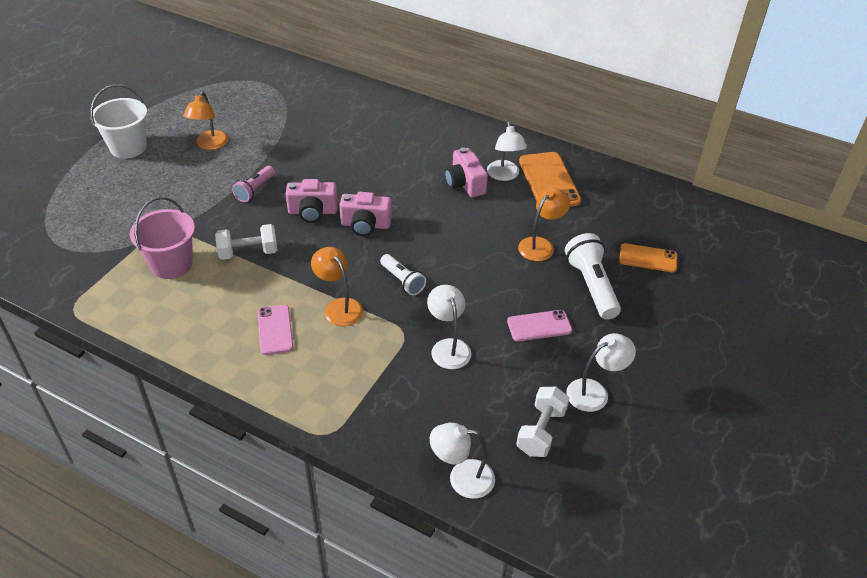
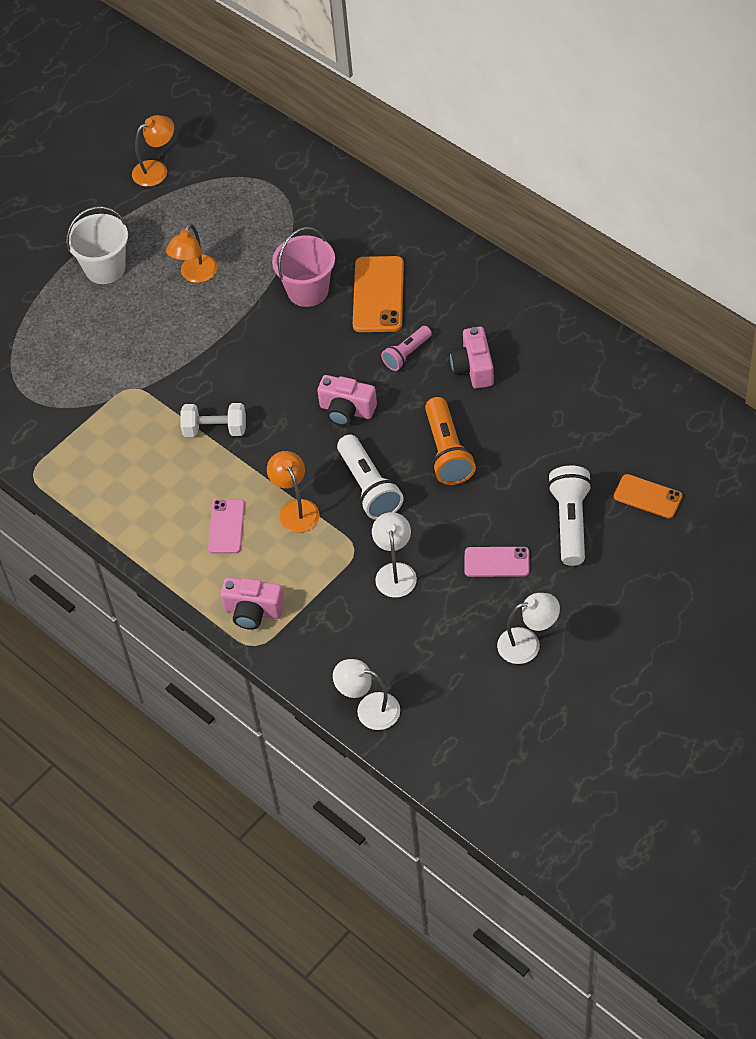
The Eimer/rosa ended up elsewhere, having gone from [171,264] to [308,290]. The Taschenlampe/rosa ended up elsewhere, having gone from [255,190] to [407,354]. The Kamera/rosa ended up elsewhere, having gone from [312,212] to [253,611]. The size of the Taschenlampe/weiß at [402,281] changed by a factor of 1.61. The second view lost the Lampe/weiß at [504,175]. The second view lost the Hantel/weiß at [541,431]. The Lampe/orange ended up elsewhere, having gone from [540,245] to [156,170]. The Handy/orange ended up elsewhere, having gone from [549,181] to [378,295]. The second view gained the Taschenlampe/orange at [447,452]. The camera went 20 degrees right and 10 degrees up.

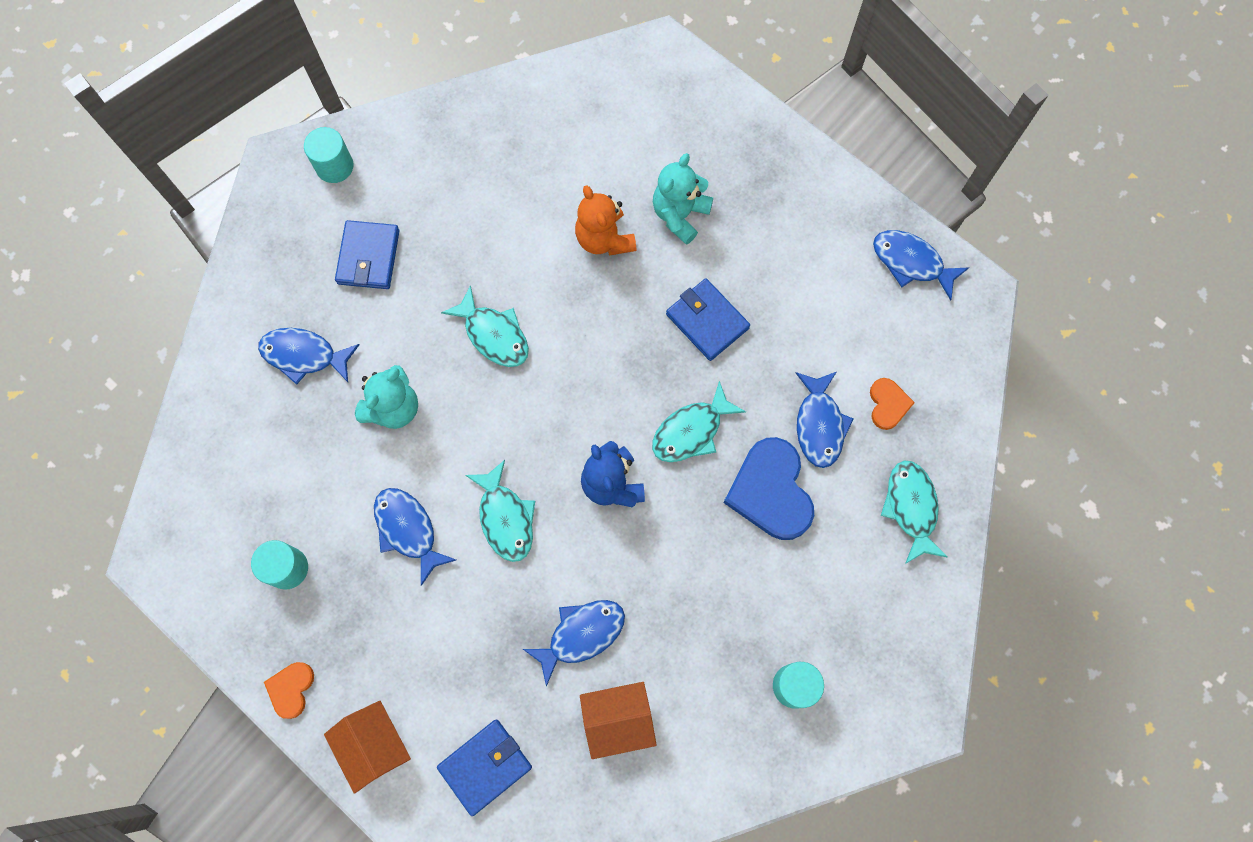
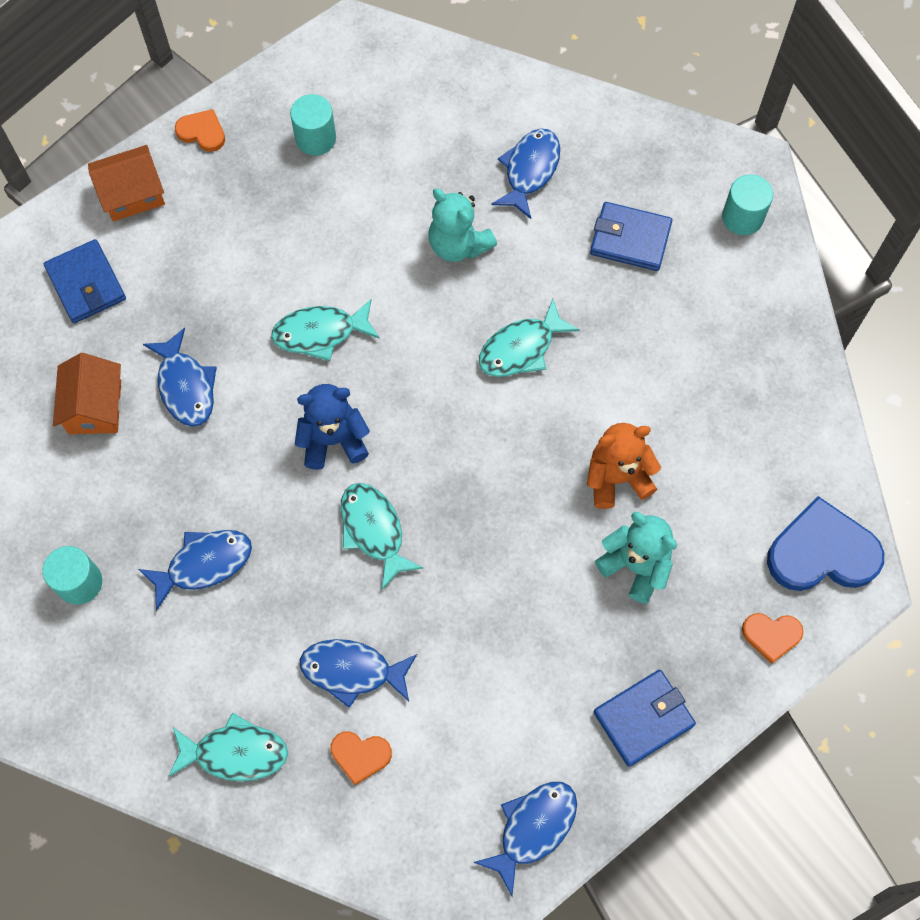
The Fisch/blau ended up elsewhere, having gone from [408,530] to [204,564]. The Geldbörse/blau ended up elsewhere, having gone from [707,321] to [643,718]. The Herz/blau ended up elsewhere, having gone from [771,491] to [822,552]. The second view gained the Herz/orange at [771,635]. The camera went 100 degrees right and 5 degrees down.

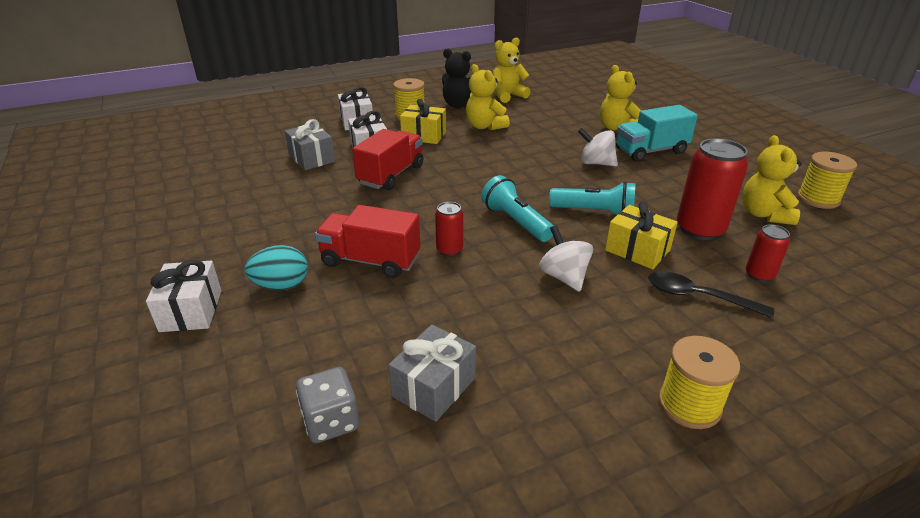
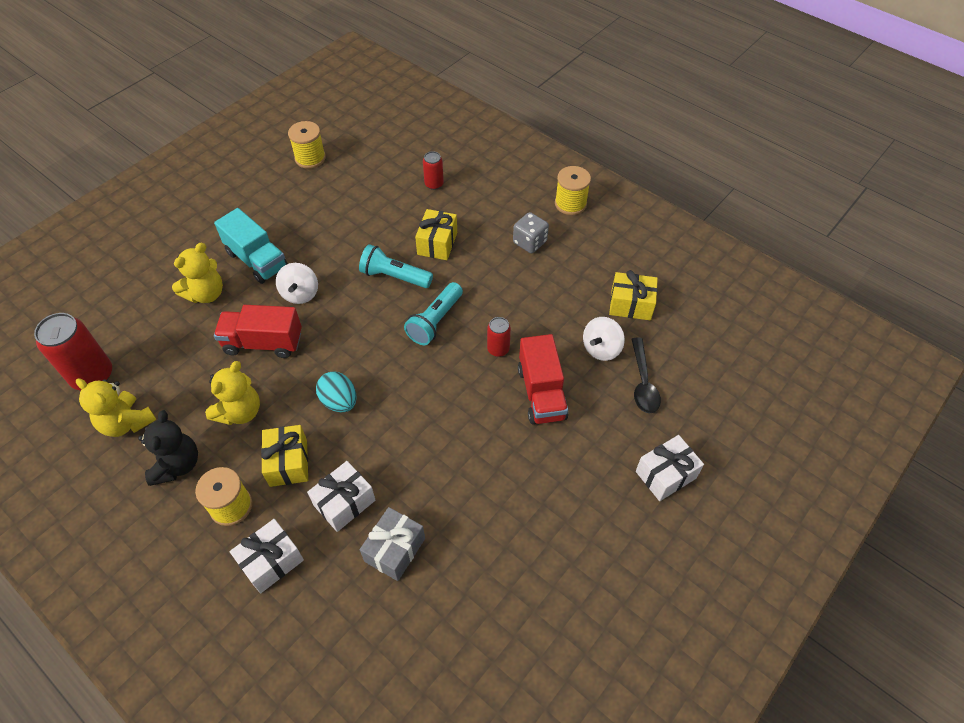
The Ei/türkis ended up elsewhere, having gone from [281,285] to [339,401]. The Spielwürfel/grau ended up elsewhere, having gone from [331,421] to [529,242]. The Lastwagen/rot ended up elsewhere, having gone from [391,175] to [263,343]. What was the Geschenk/grau at [434,387] turned into the Geschenk/gelb at [631,305]. The Kreisel/weiß ended up elsewhere, having gone from [564,277] to [601,349]. The Taschenlampe/türkis at [594,212] ended up facing another way, 60 degrees counterclockwise from before. The Löffel/schwarz ended up elsewhere, having gone from [698,297] to [643,382]. The Dose/rot ended up elsewhere, having gone from [700,229] to [92,376]. The second view lost the Teddybär/gelb at [764,214]. The camera went 115 degrees left and 20 degrees up.

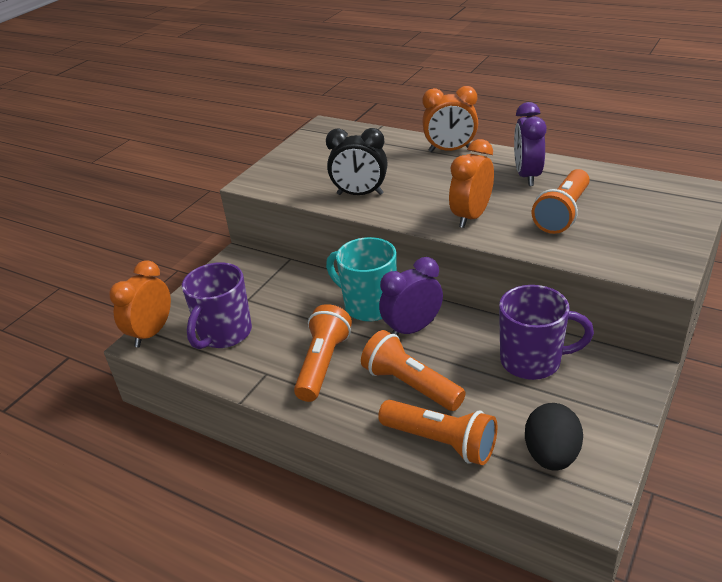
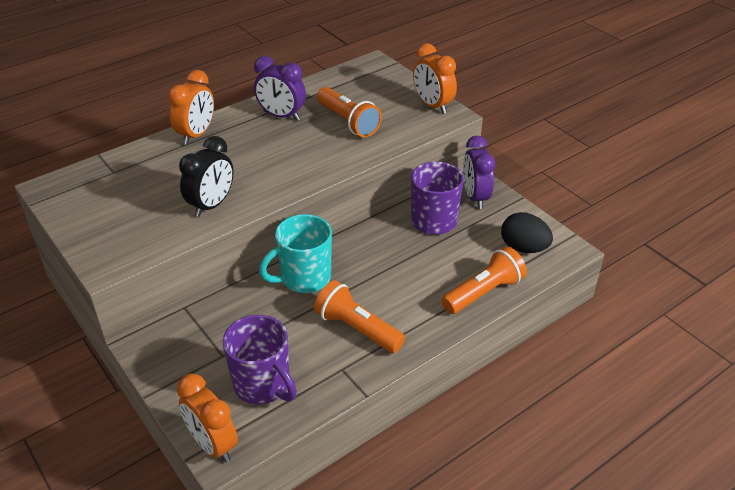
The second view lost the Taschenlampe/orange at [410,385]. The Wecker/lila ended up elsewhere, having gone from [412,329] to [475,197]. The Wecker/orange ended up elsewhere, having gone from [471,217] to [432,105]. The camera went 70 degrees left and 5 degrees up.

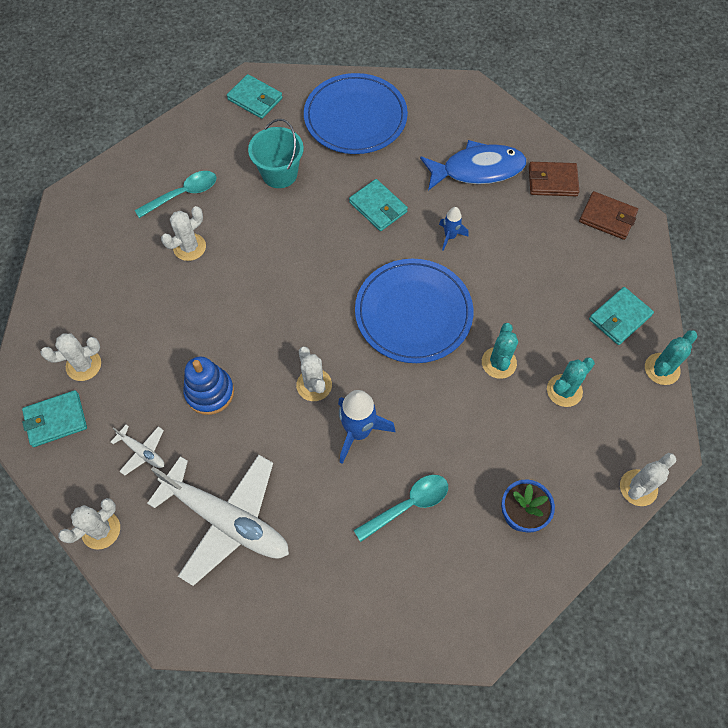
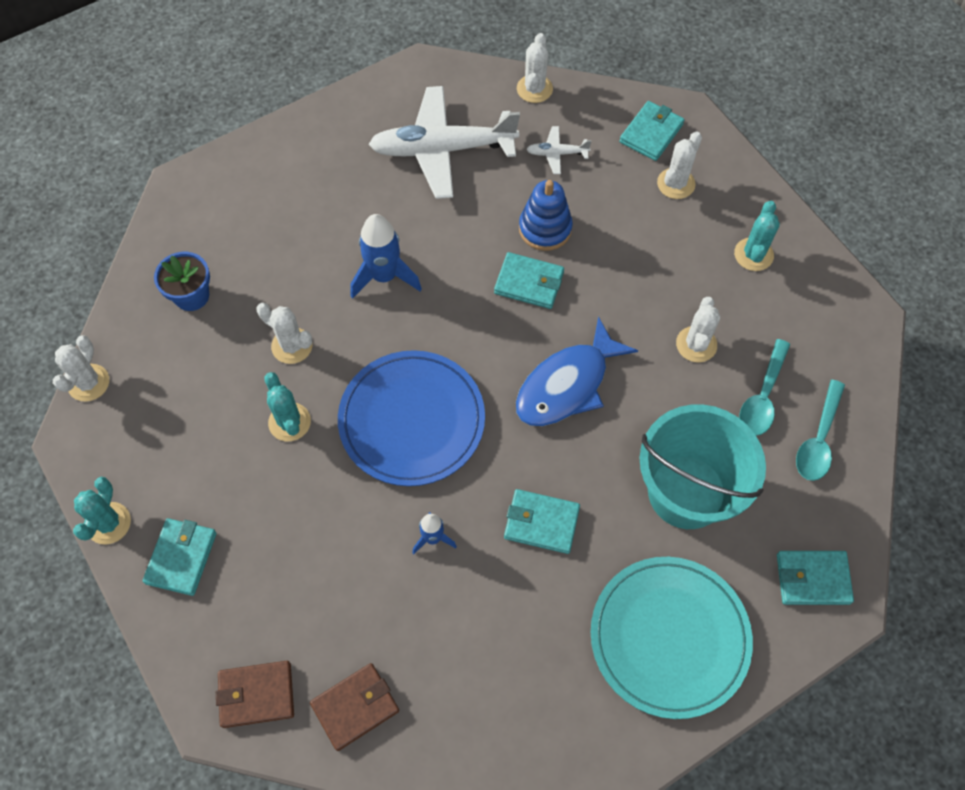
The size of the Eimer/türkis at [279,174] changed by a factor of 1.57. The Kaktus/weiß ended up elsewhere, having gone from [314,385] to [292,346]. What was the Teller/blau at [355,117] turned into the Teller/türkis at [669,637]. The Löffel/türkis ended up elsewhere, having gone from [408,505] to [818,439]. The Fisch/blau ended up elsewhere, having gone from [477,170] to [567,385]. The Kaktus/türkis ended up elsewhere, having gone from [564,390] to [753,254]. The second view gained the Geldbörse/türkis at [529,283]. The camera went 145 degrees right and 0 degrees up.

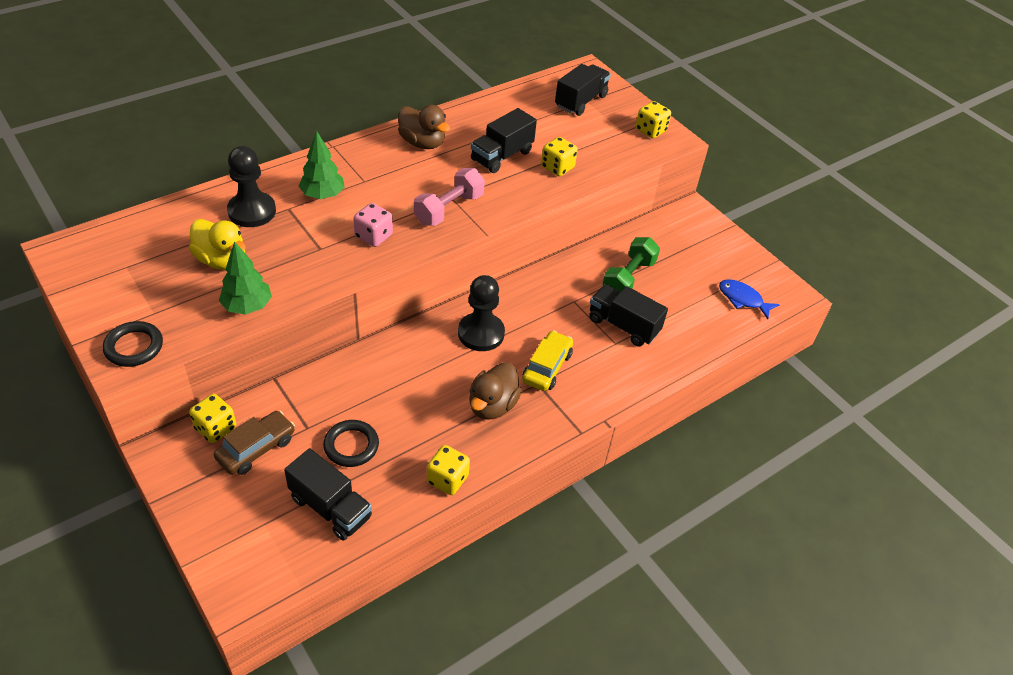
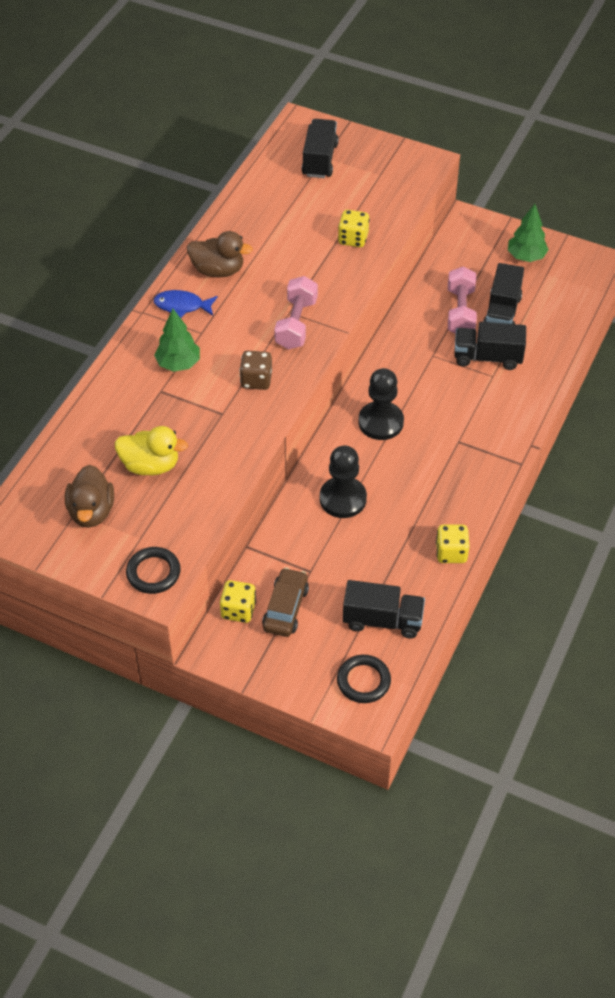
The Baum/grün ended up elsewhere, having gone from [247,306] to [526,257]. The Bauer/schwarz ended up elsewhere, having gone from [252,211] to [343,499]. The Ring/schwarz ended up elsewhere, having gone from [351,446] to [363,681]. What was the Spielwürfel/rosa at [373,236] turned into the Spielwürfel/braun at [256,380]. The Ente/braun ended up elsewhere, having gone from [492,405] to [91,511]. The Lastwagen/schwarz ended up elsewhere, having gone from [501,156] to [501,313]. The second view lost the Auto/gelb at [546,367]. What was the Hantel/grün at [628,278] turned into the Hantel/rosa at [460,312]. The second view lost the Spielwürfel/gelb at [650,130]. The Fisch/blau ended up elsewhere, having gone from [743,299] to [182,306]. The camera went 25 degrees left and 5 degrees up.

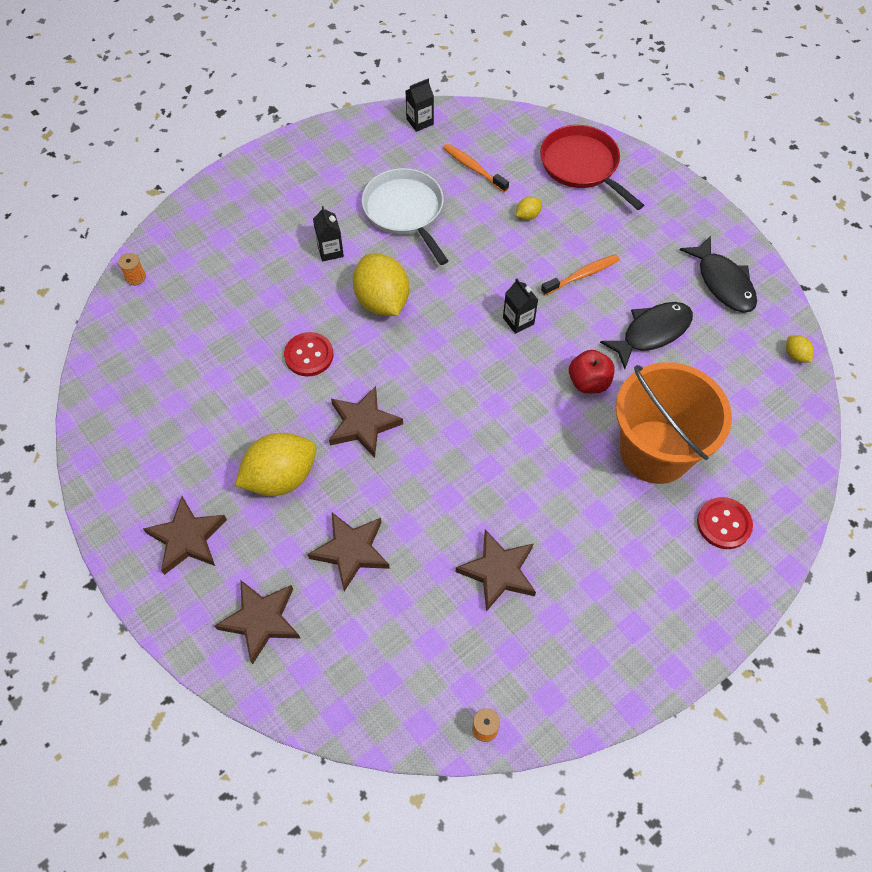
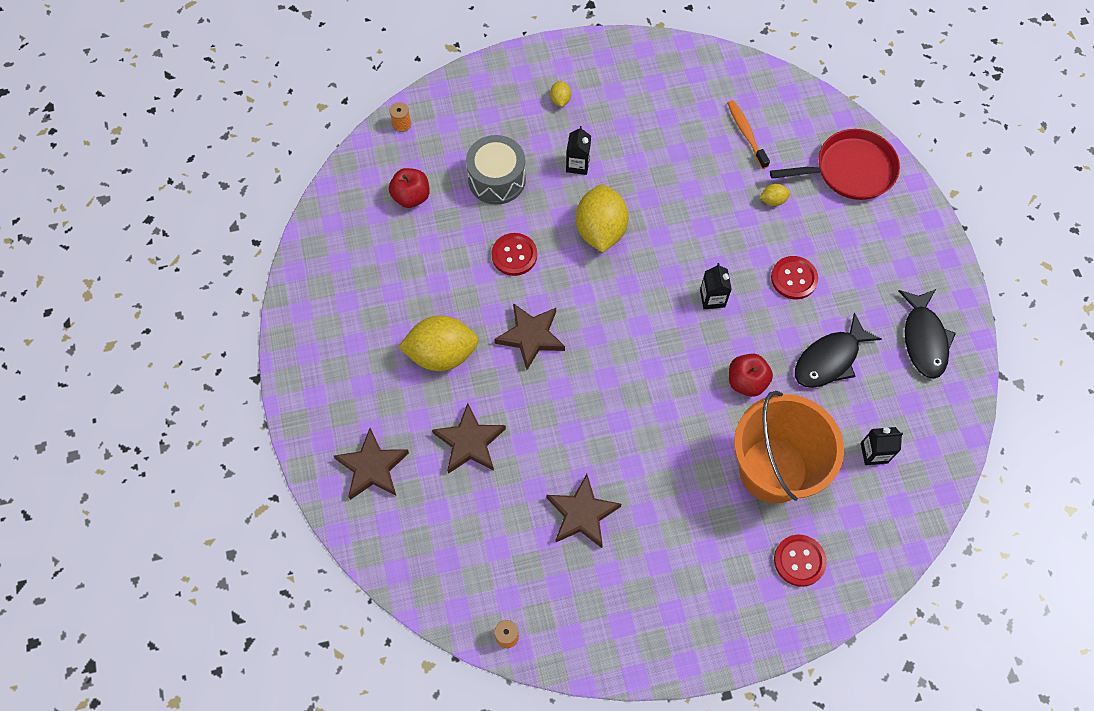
The second view lost the Stern/braun at [187,538]. The second view lost the Pfanne/weiß at [405,211]. The Getränkekarton/schwarz ended up elsewhere, having gone from [420,122] to [874,453]. The Pfanne/rot at [582,165] ended up facing another way, 90 degrees clockwise from before. Where the Zahnbürste/orange stood at [582,275], the Knopf/rot came to stand at [794,278]. The Fisch/schwarz at [652,332] ended up facing another way, 150 degrees clockwise from before. The Zitrone/gelb ended up elsewhere, having gone from [795,355] to [560,100]. The second view gained the Apfel/rot at [411,197]. The second view gained the Trommel/grau at [497,179]. The camera went 25 degrees right and 5 degrees up.

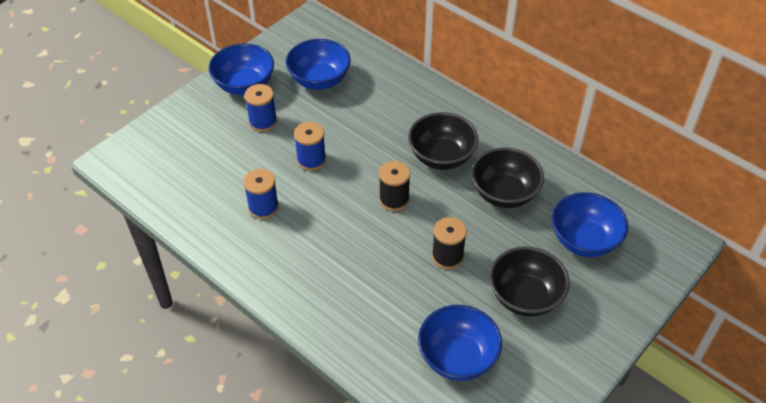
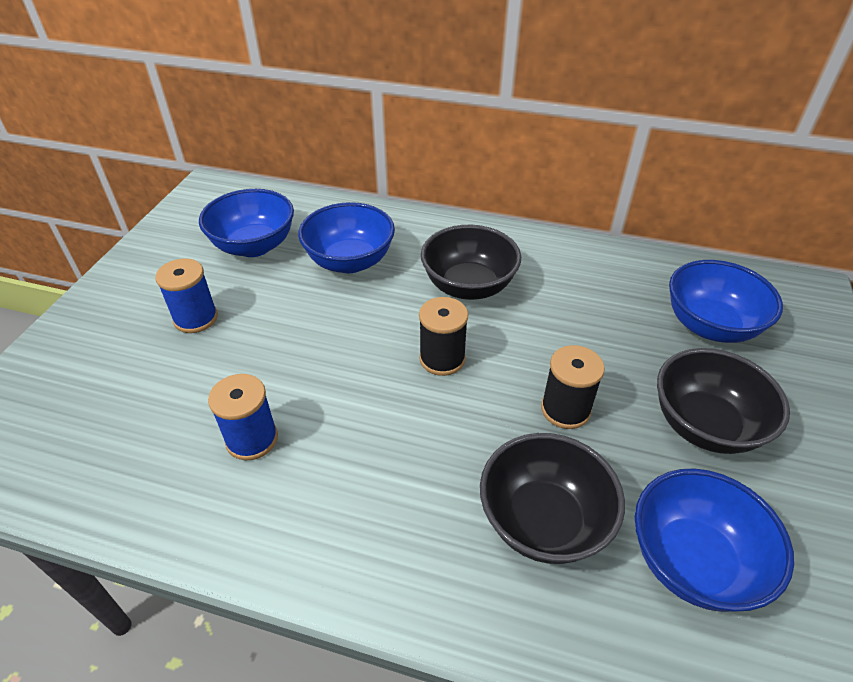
The Schüssel/blau ended up elsewhere, having gone from [244,85] to [350,261]. The second view lost the Garnrolle/blau at [311,160]. The Schüssel/schwarz ended up elsewhere, having gone from [504,193] to [543,521]. The camera went 25 degrees left and 5 degrees down.

